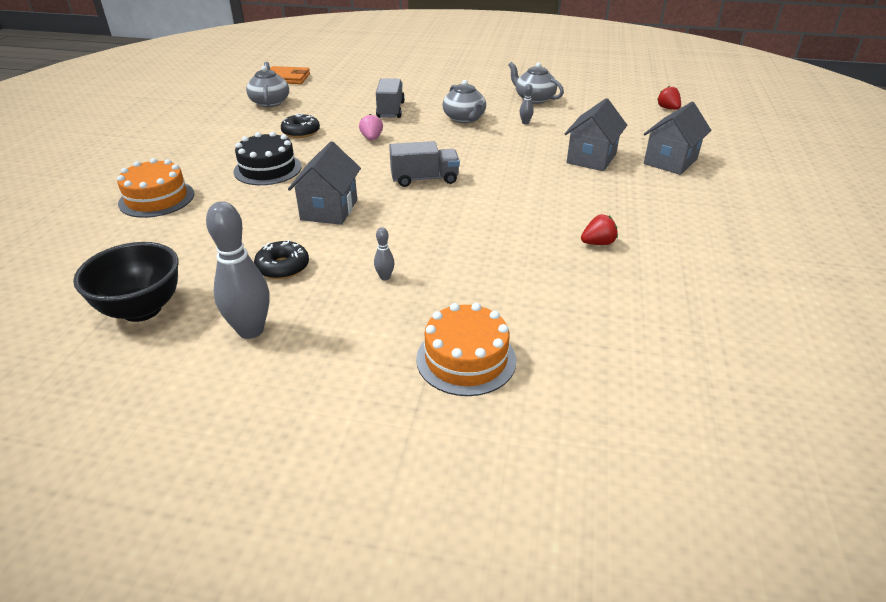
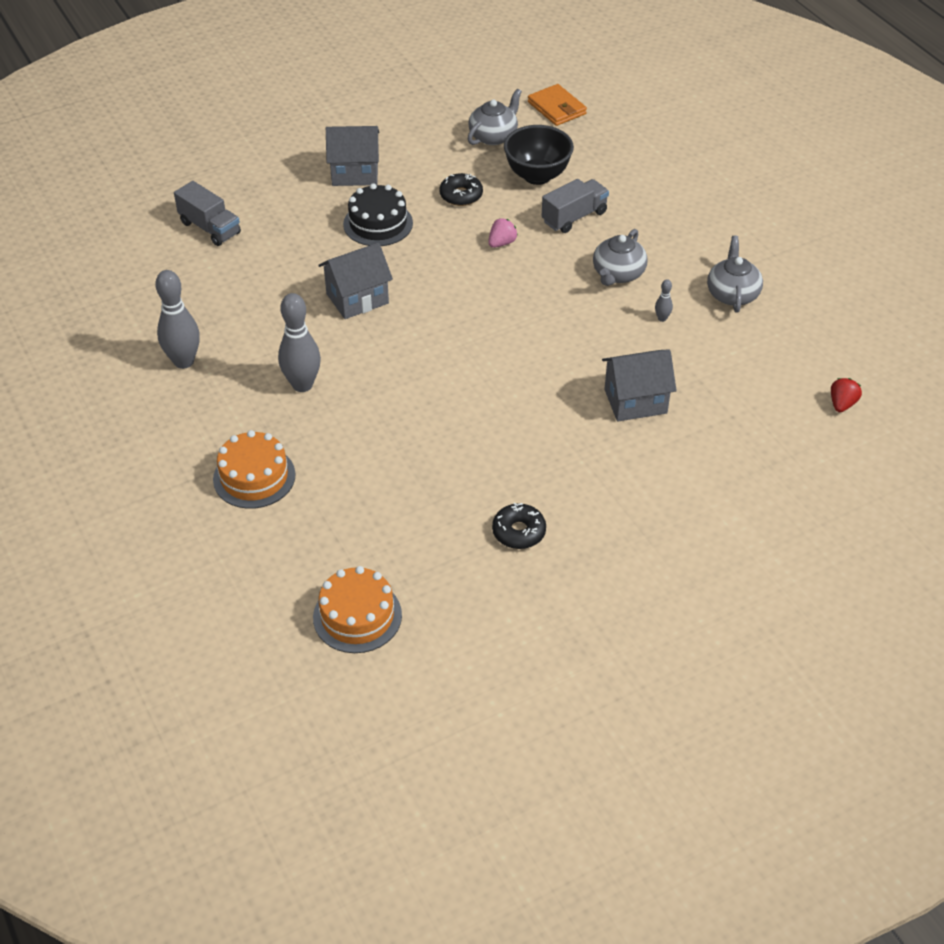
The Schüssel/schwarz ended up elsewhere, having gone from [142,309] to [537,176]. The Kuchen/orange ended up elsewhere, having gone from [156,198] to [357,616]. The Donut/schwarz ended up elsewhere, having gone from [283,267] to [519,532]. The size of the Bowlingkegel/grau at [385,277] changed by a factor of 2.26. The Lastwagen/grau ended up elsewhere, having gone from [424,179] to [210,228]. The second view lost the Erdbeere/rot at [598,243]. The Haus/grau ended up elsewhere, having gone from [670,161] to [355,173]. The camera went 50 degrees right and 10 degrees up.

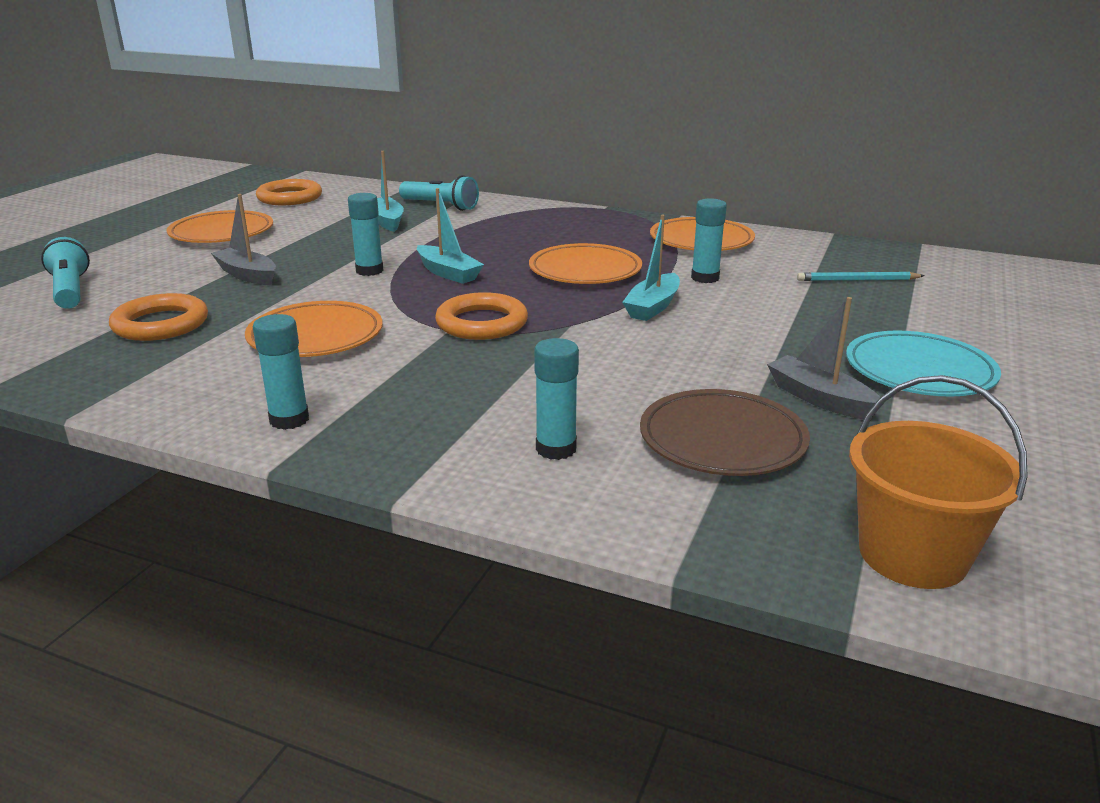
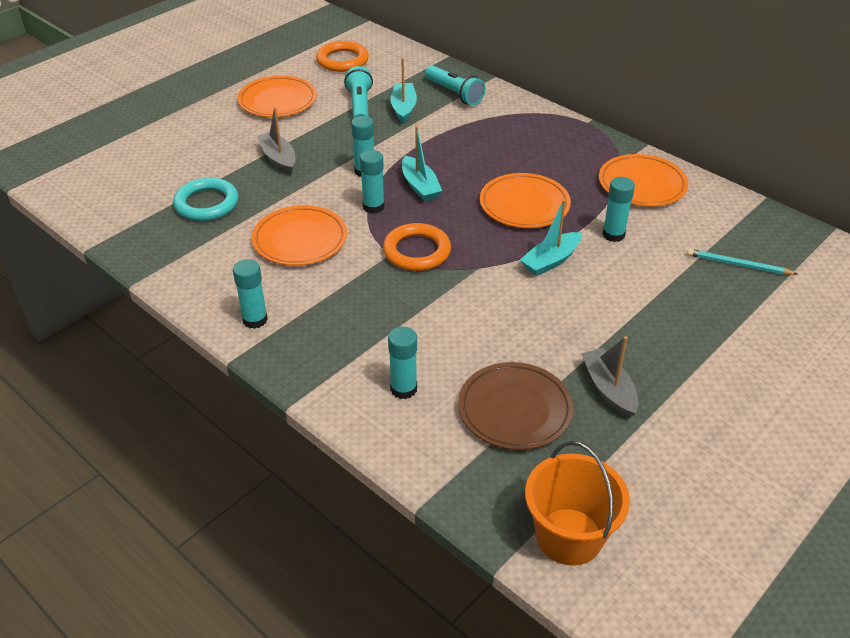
The Taschenlampe/türkis ended up elsewhere, having gone from [71,290] to [360,106]. What was the Ring/orange at [161,324] turned into the Ring/türkis at [207,204]. The second view lost the Teller/türkis at [919,371]. The second view gained the Klebestift/türkis at [373,207]. The camera went 20 degrees right and 15 degrees up.

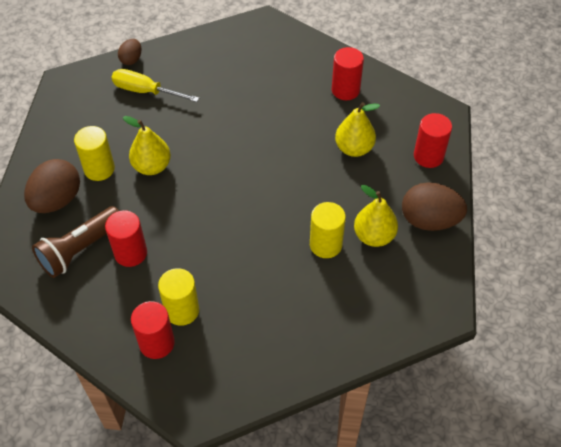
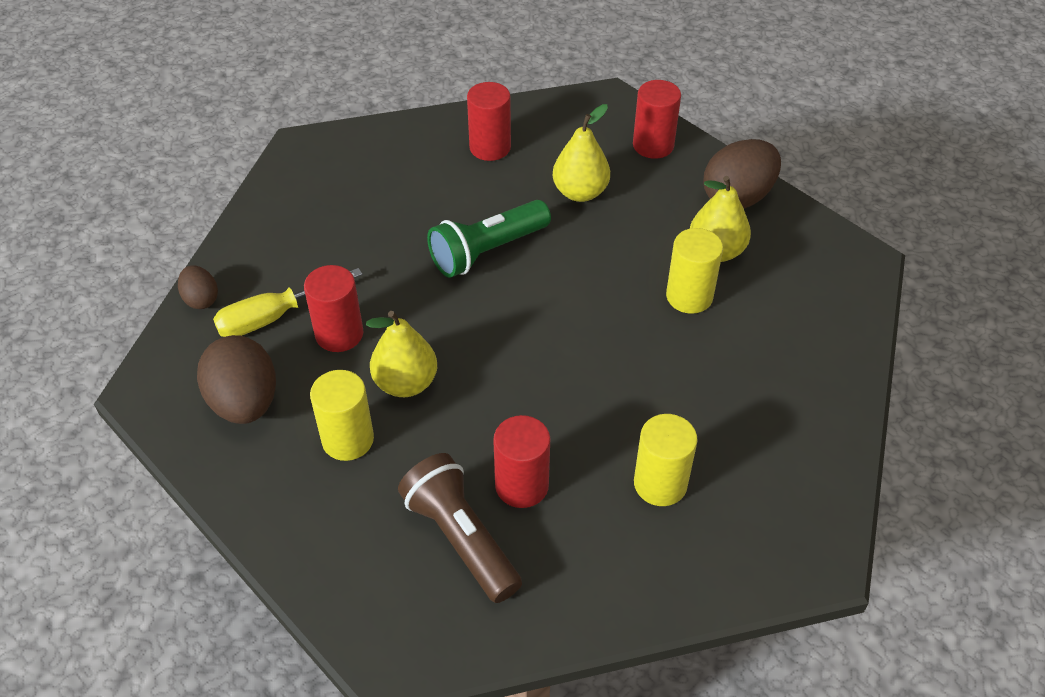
The Ei/braun ended up elsewhere, having gone from [57,200] to [245,402]. The Taschenlampe/braun at [80,249] ended up facing another way, 150 degrees clockwise from before. The Vollzylinder/rot ended up elsewhere, having gone from [157,343] to [339,334]. The second view gained the Taschenlampe/grün at [487,251]. The camera went 50 degrees left and 5 degrees down.

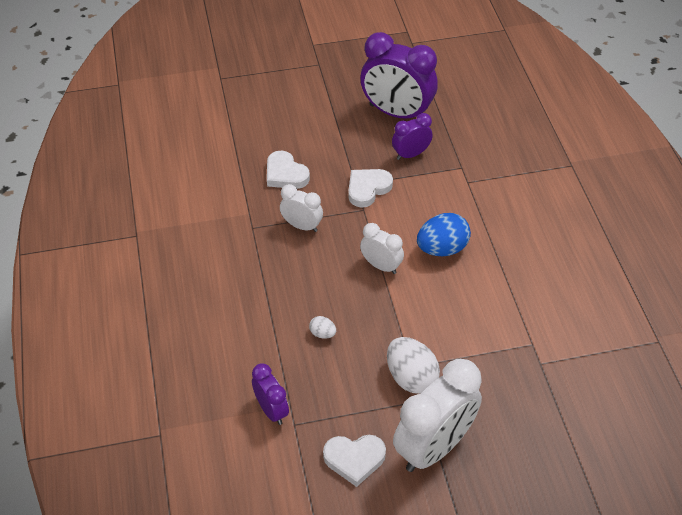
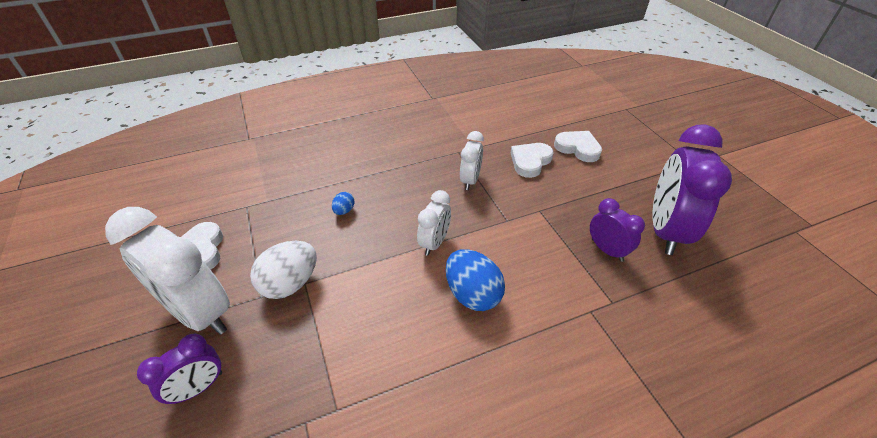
The Wecker/lila ended up elsewhere, having gone from [271,410] to [199,387]. What was the Ei/weiß at [322,333] turned into the Ei/blau at [344,211]. The Herz/weiß ended up elsewhere, having gone from [368,189] to [578,148]. The camera went 80 degrees right and 5 degrees down.

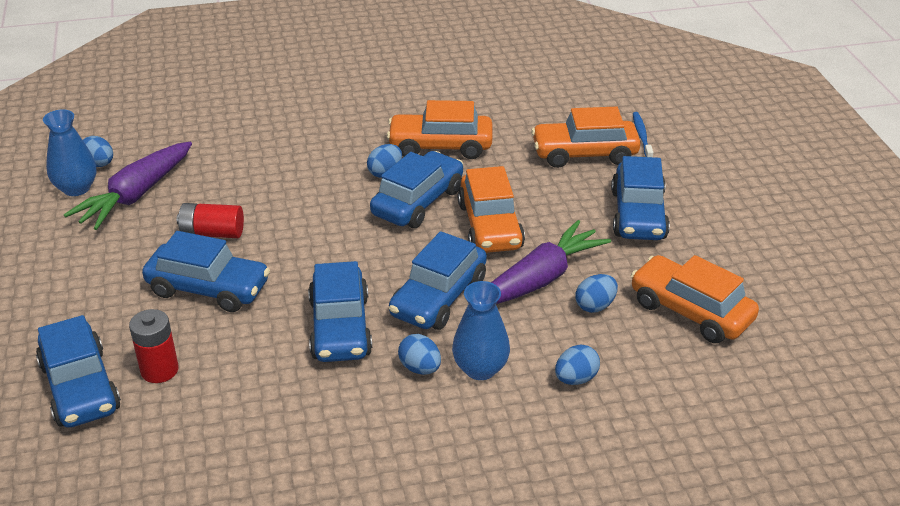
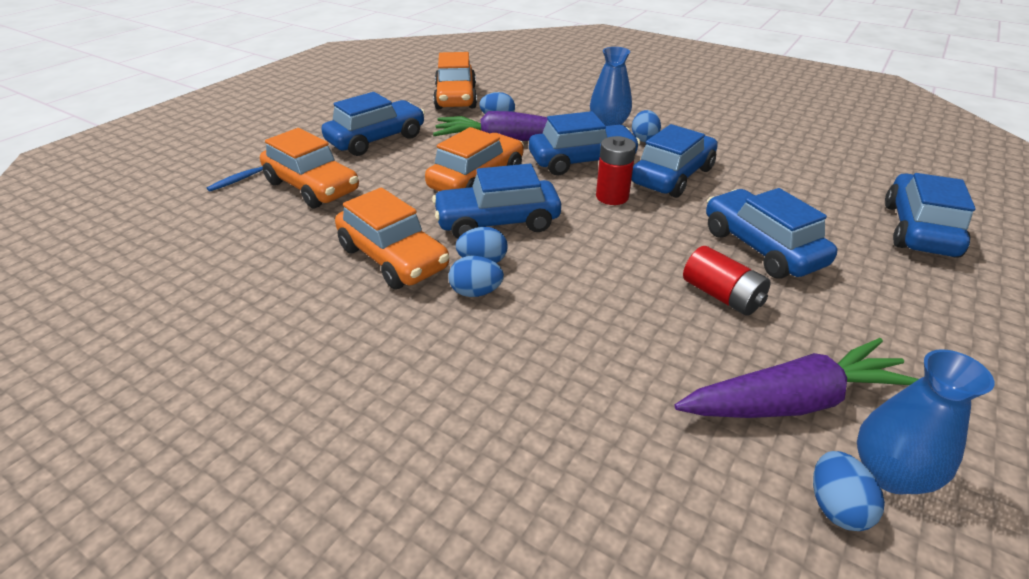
The Batterie/rot ended up elsewhere, having gone from [159,370] to [612,197]. The Ei/blau ended up elsewhere, having gone from [575,379] to [476,292]. The camera went 135 degrees left and 0 degrees up.

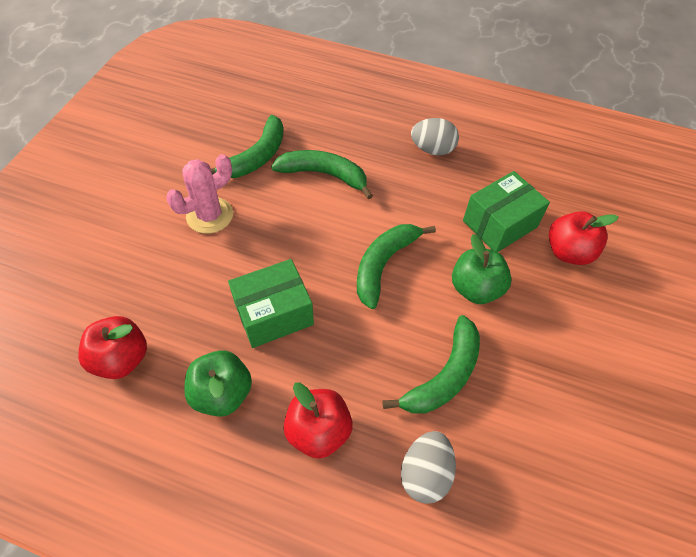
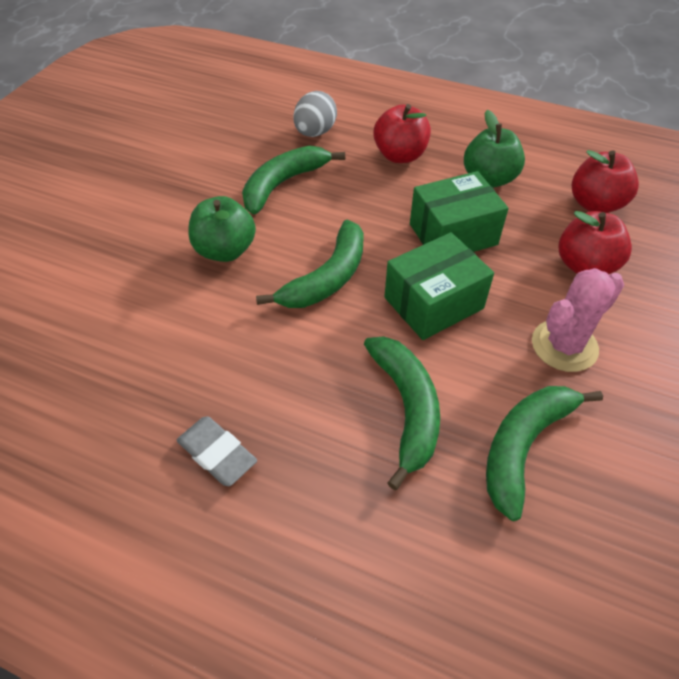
The Banane/grün at [324,175] ended up facing another way, 120 degrees counterclockwise from before. Where the Ei/grau stood at [432,149], the Radiergummi/grau came to stand at [217,453]. The Schachtel/grün ended up elsewhere, having gone from [499,224] to [433,303]. The Apfel/rot ended up elsewhere, having gone from [568,252] to [585,266]. The camera went 175 degrees left and 5 degrees down.

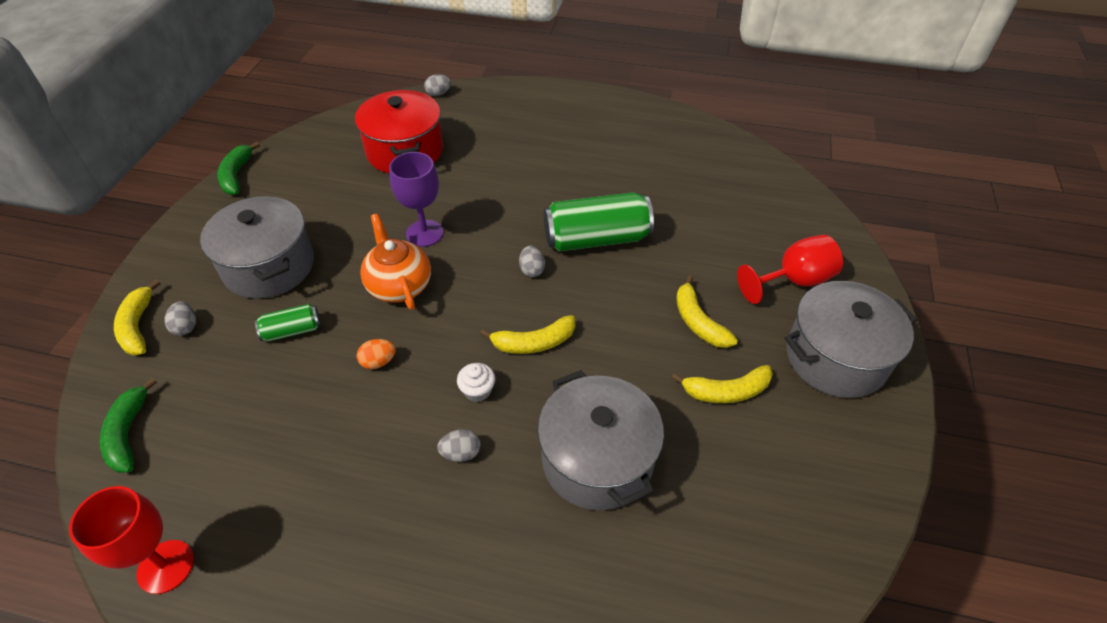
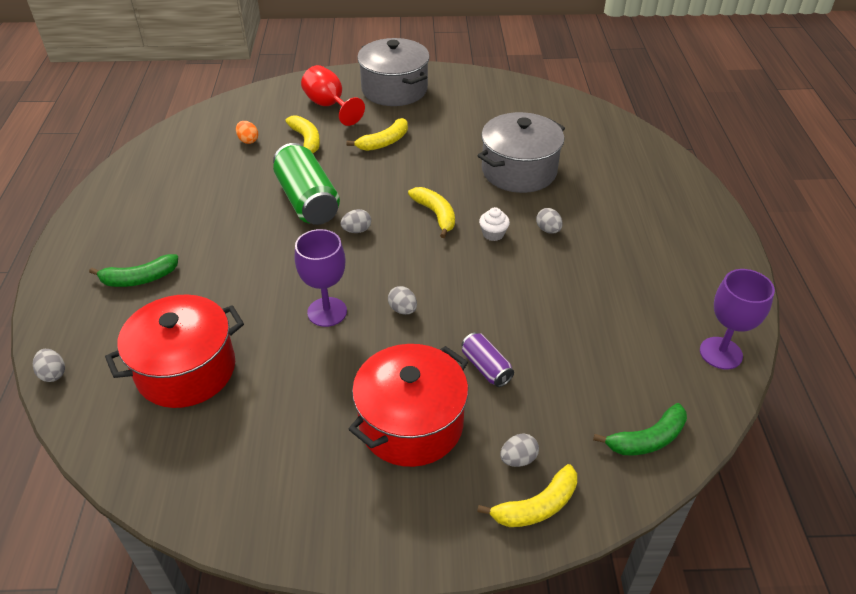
What was the Kelch/rot at [165,566] turned into the Kelch/lila at [720,353]. What was the Kochtopf/grau at [269,266] turned into the Kochtopf/rot at [411,424]. The Banane/grün ended up elsewhere, having gone from [236,175] to [139,279]. What was the Dose/grün at [292,331] turned into the Dose/lila at [486,367]. The Ei/orange ended up elsewhere, having gone from [378,362] to [248,140]. Where the Teekanne/orange stood at [399,285], the Ei/grau came to stand at [403,310]. The Banane/gelb ended up elsewhere, having gone from [726,391] to [306,140]. The camera went 105 degrees left and 5 degrees down.

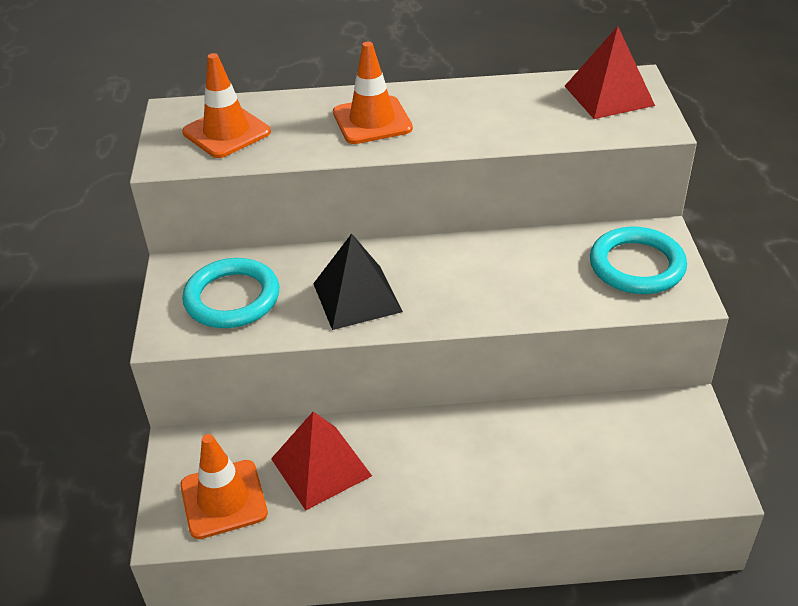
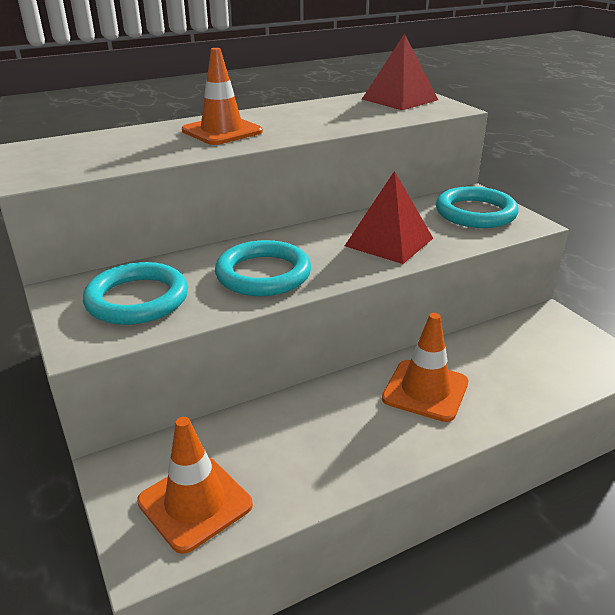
The Leitkegel/orange ended up elsewhere, having gone from [226,132] to [425,390]. The Pyramide/rot ended up elsewhere, having gone from [321,467] to [389,242]. Where the Pyramide/schwarz stood at [357,297], the Ring/türkis came to stand at [263,274]. The camera went 25 degrees left and 10 degrees down.

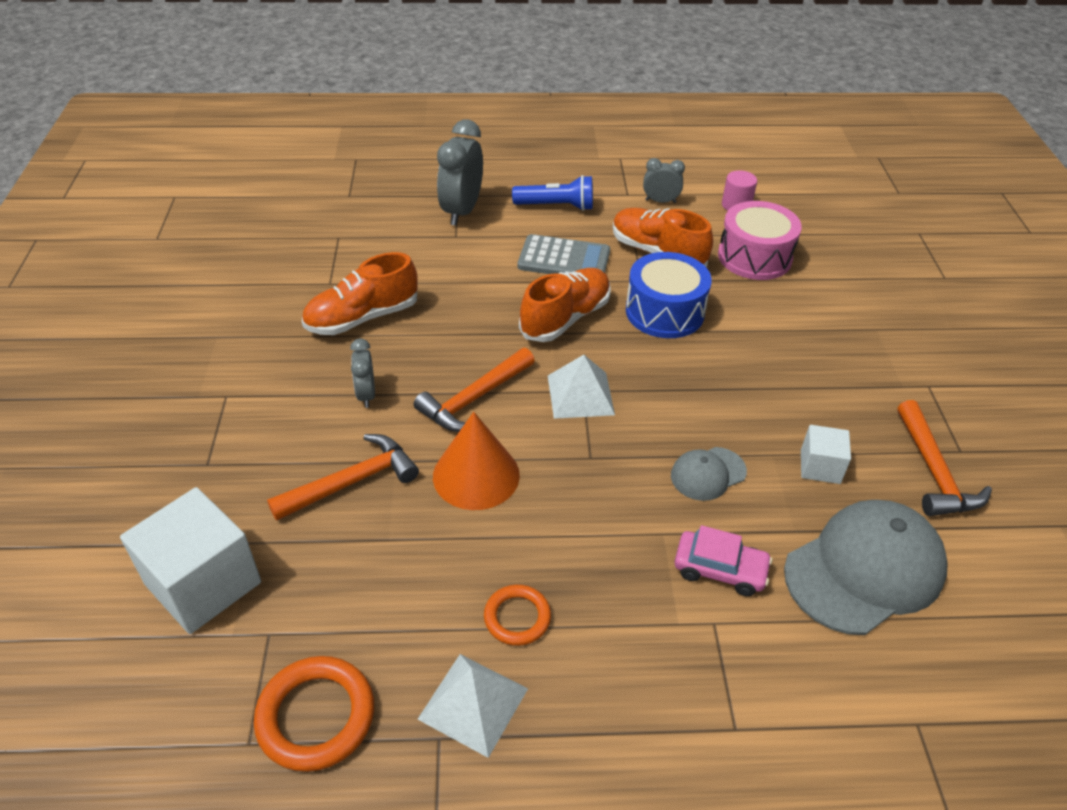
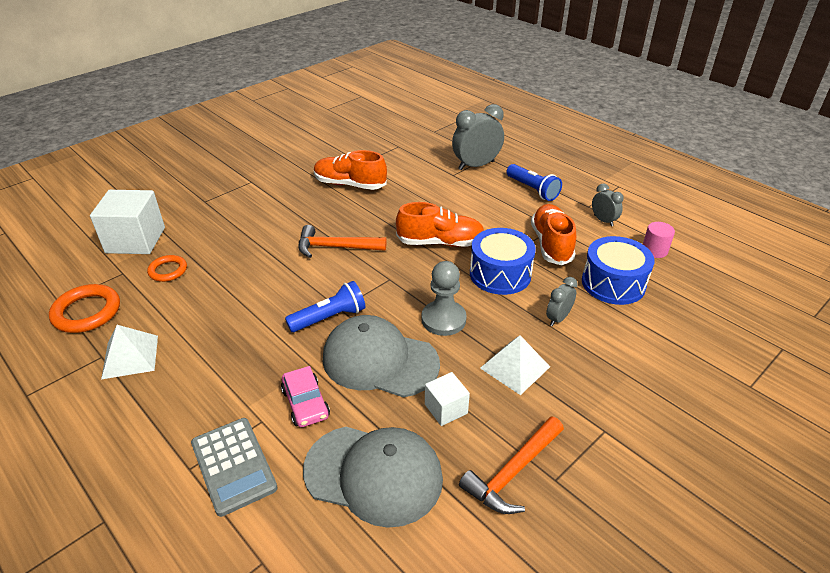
The second view lost the Hammer/orange at [352,482]. The Wecker/grau ended up elsewhere, having gone from [366,395] to [558,318]. The second view lost the Kegel/orange at [476,475]. The Ring/orange ended up elsewhere, having gone from [517,617] to [168,270]. The Taschenrechner/grau ended up elsewhere, having gone from [564,259] to [233,465]. The Pyramide/weiß ended up elsewhere, having gone from [580,395] to [515,367]. The size of the Kappe/grau at [708,474] changed by a factor of 1.98. What was the Trommel/rosa at [754,257] turned into the Trommel/blau at [613,283]. The second view gained the Taschenlampe/blau at [329,317]. The second view gained the Bauer/grau at [443,319]. The camera went 50 degrees right and 5 degrees down.

